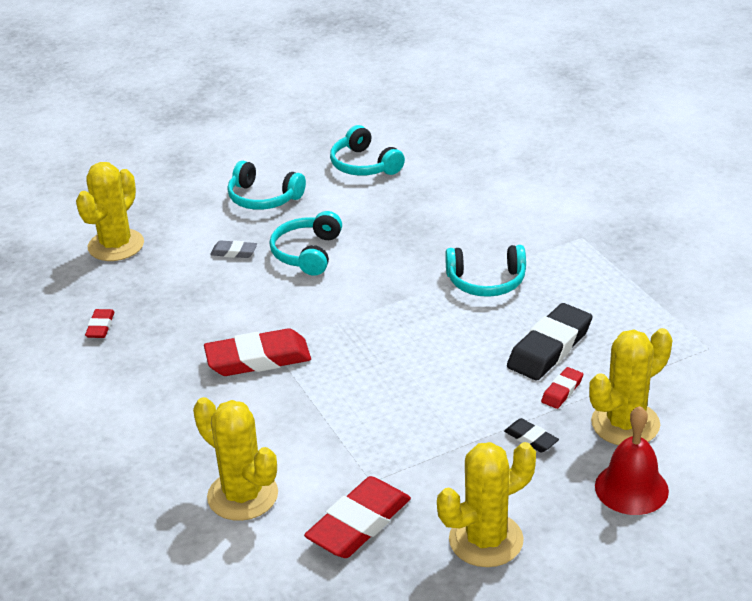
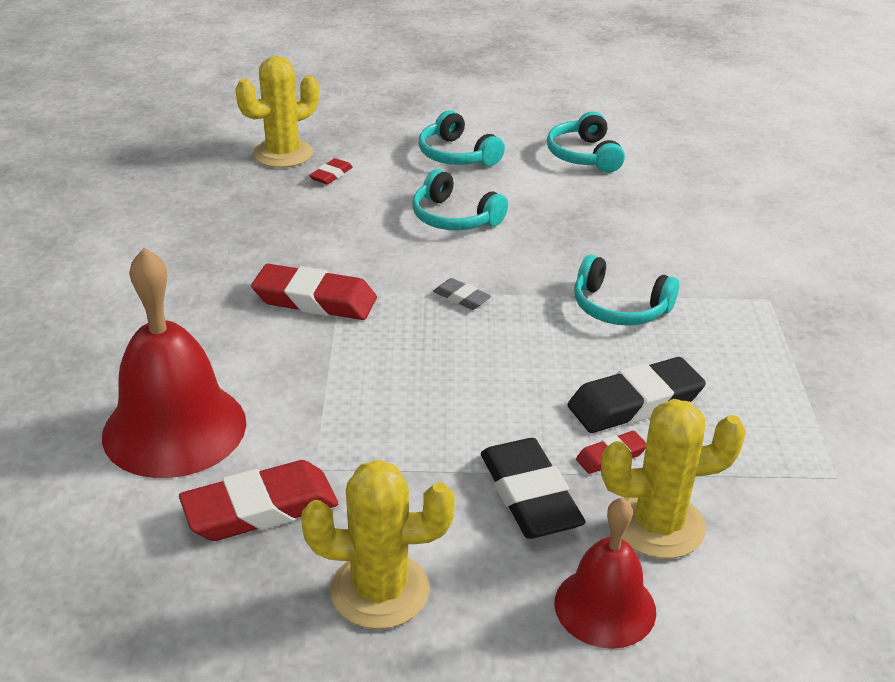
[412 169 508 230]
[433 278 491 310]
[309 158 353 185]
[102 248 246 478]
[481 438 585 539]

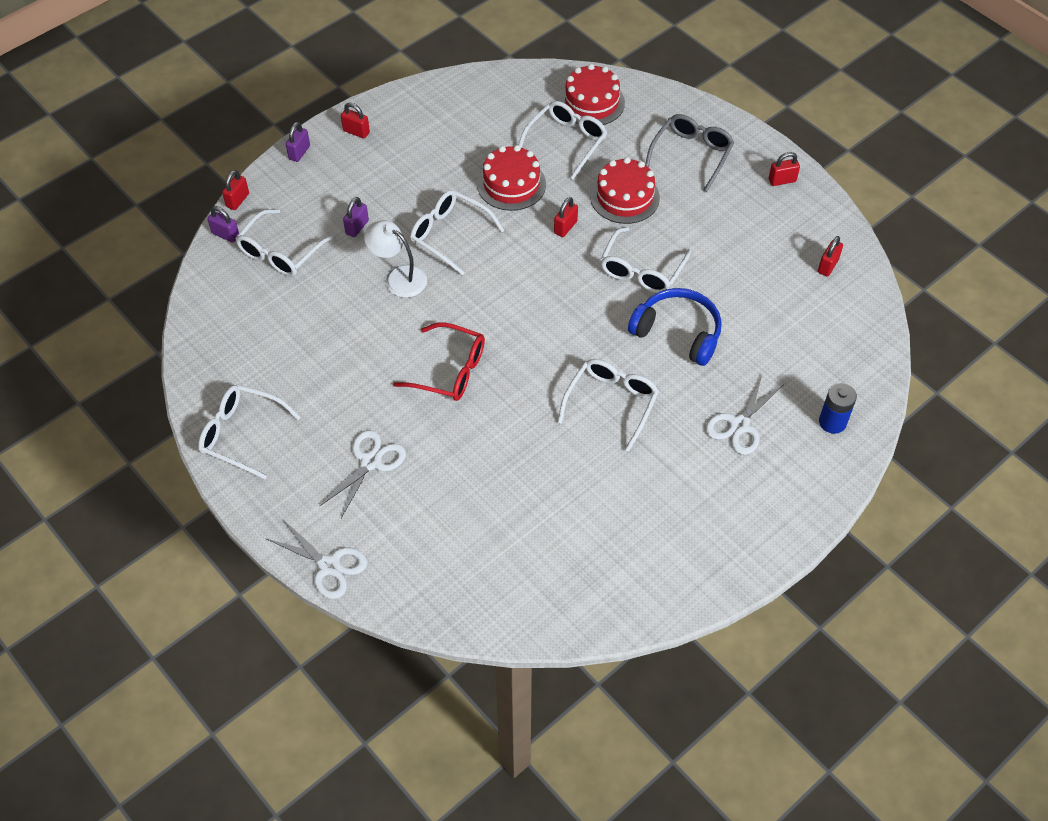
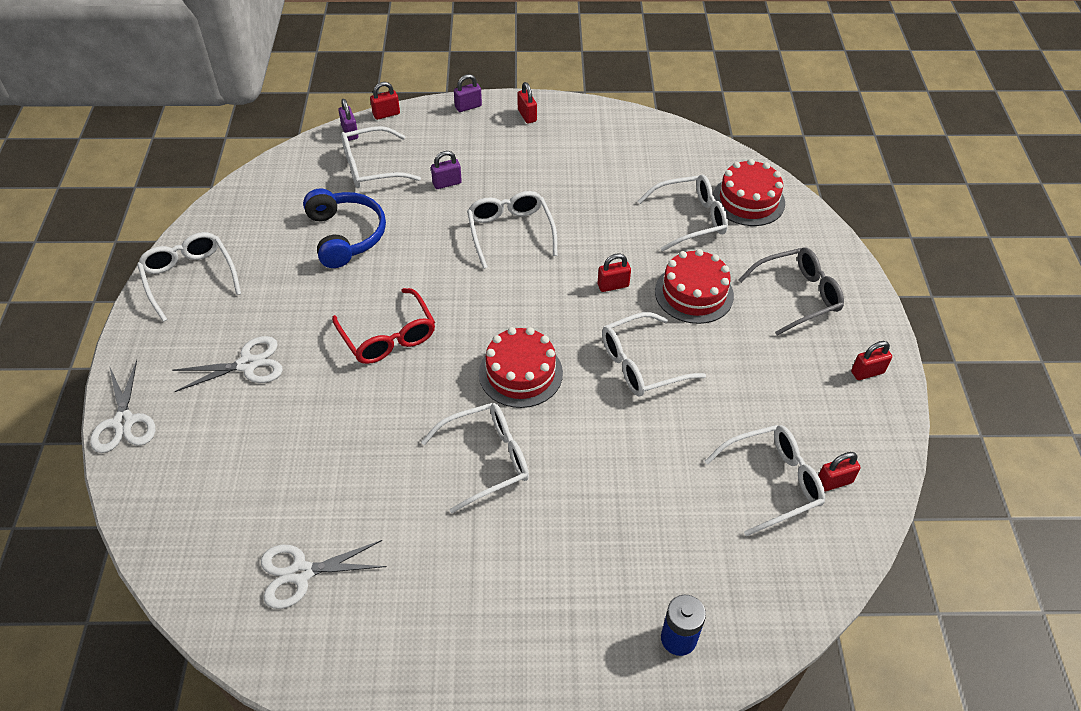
[479 327 563 408]
[851 341 892 380]
[364 220 427 298] (first image)
[303 188 386 268]
[261 540 387 609]
[704 425 825 536]

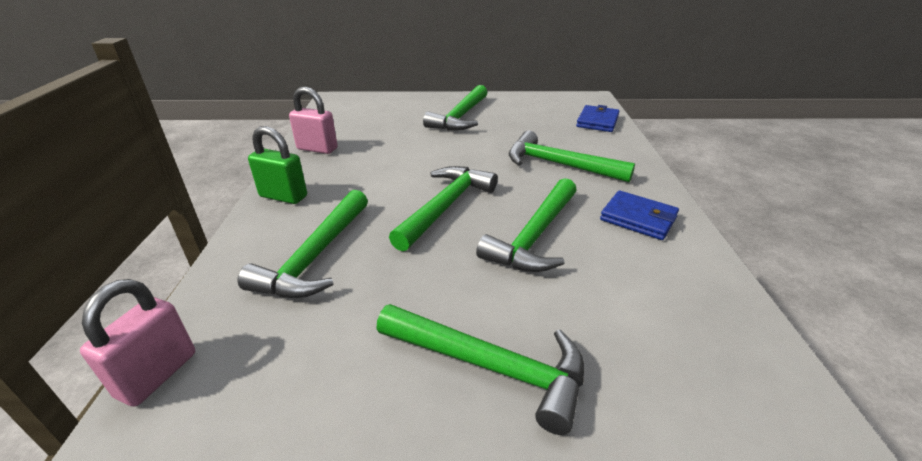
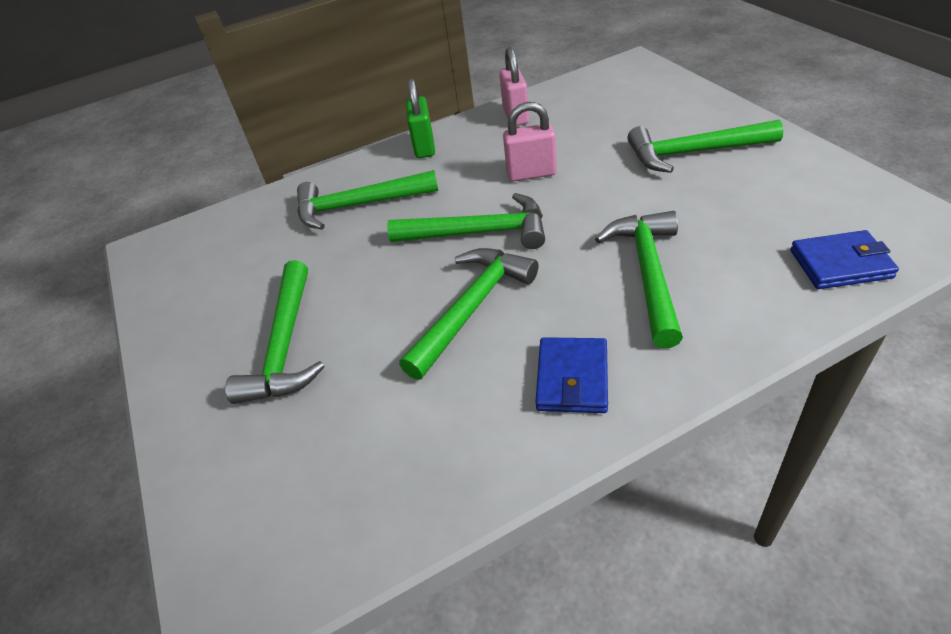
[399 248 538 380]
[503 102 557 182]

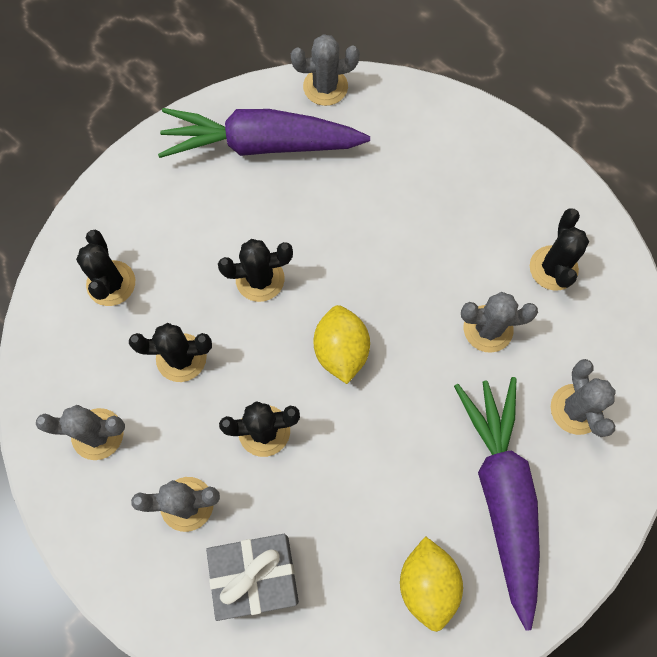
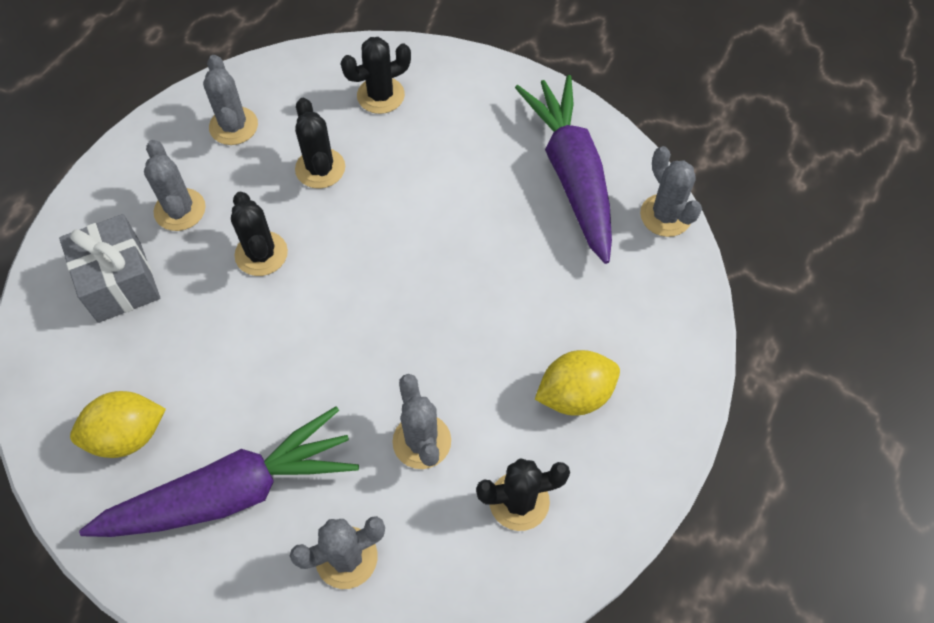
[218 239 293 302] (first image)
[535 350 620 416]

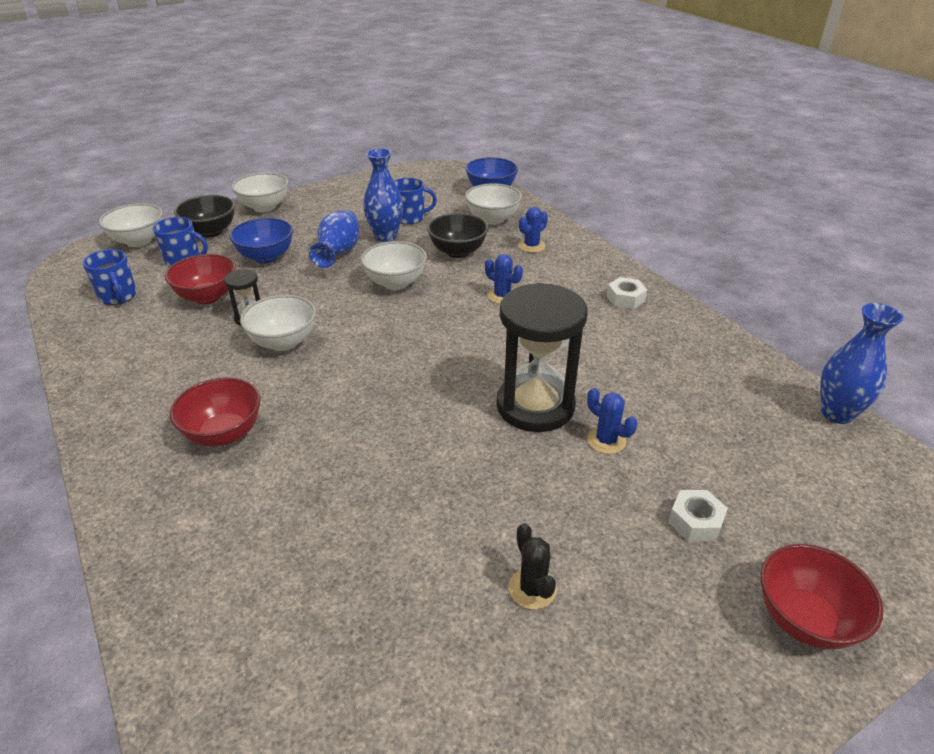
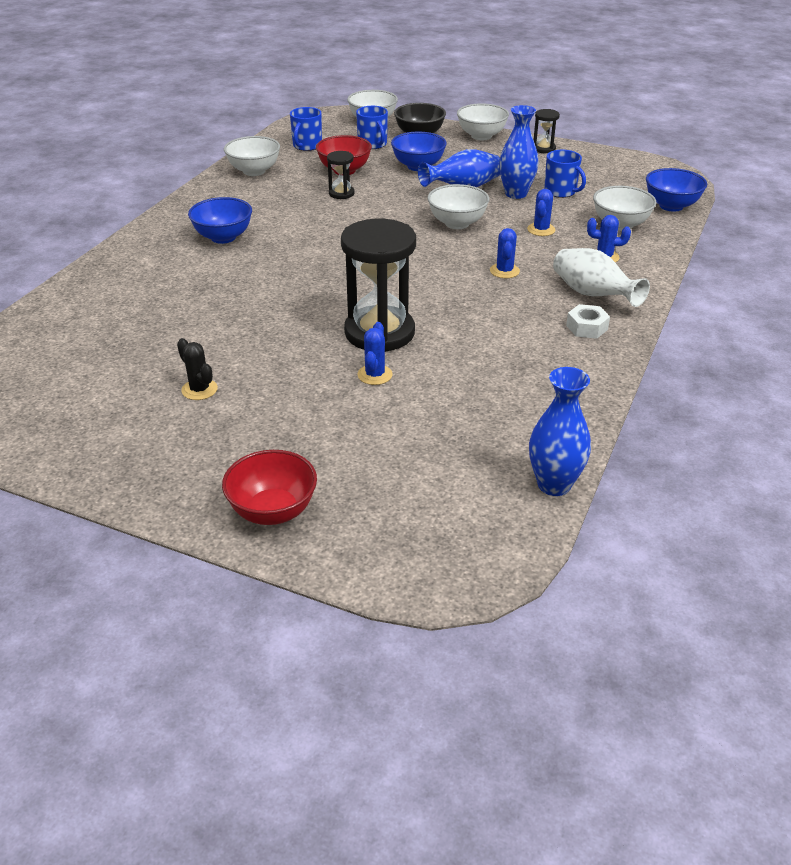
[527 189 555 236]
[224 136 280 176]
[188 197 252 244]
[668 490 728 541] (first image)
[177 338 218 400]
[534 109 560 153]
[553 248 650 307]

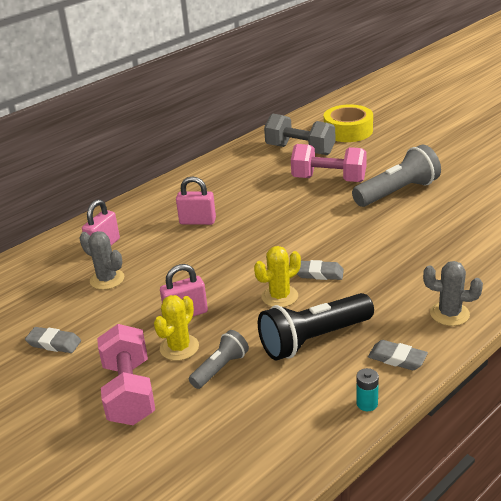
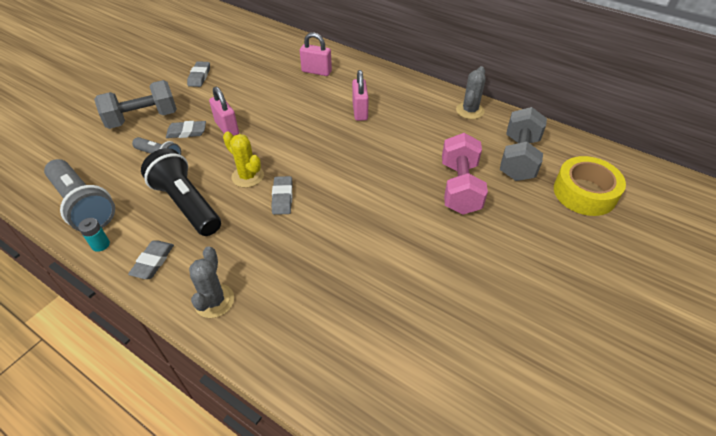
[44 159 115 231]
[456 66 486 119]
[166 121 206 138]
[94 80 177 129]

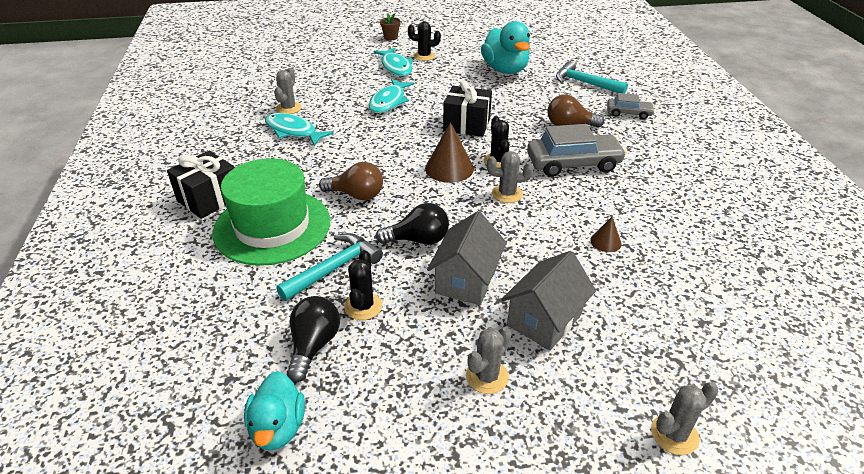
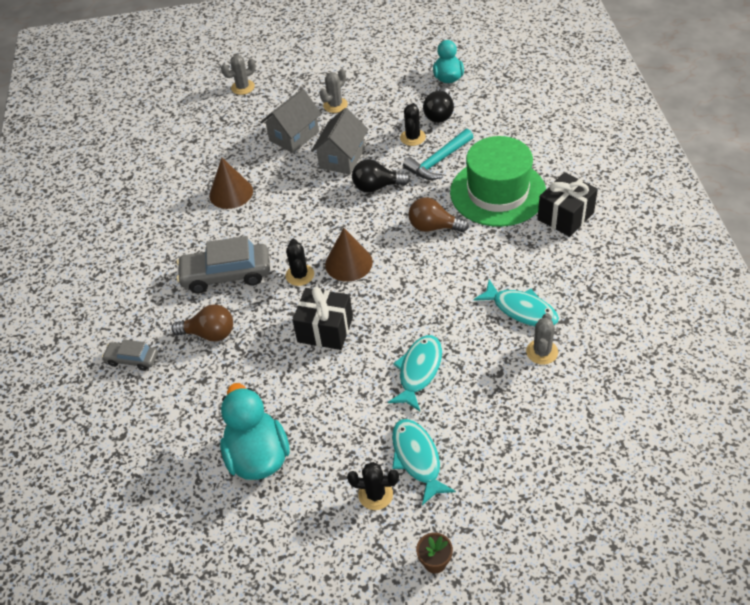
[556 61 628 93] (first image)
[487 151 533 203] (first image)
[209 158 253 209]

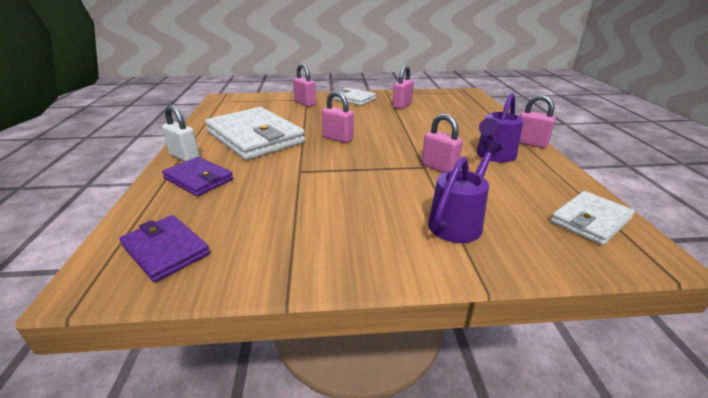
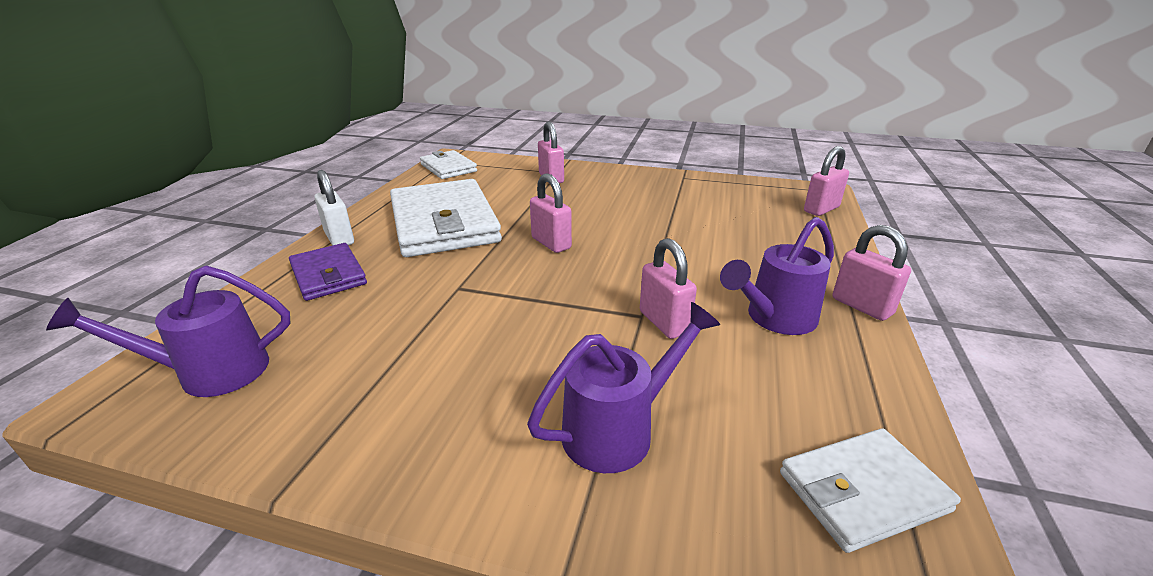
[804 146 849 216]
[420 150 477 179]
[46 266 290 397]

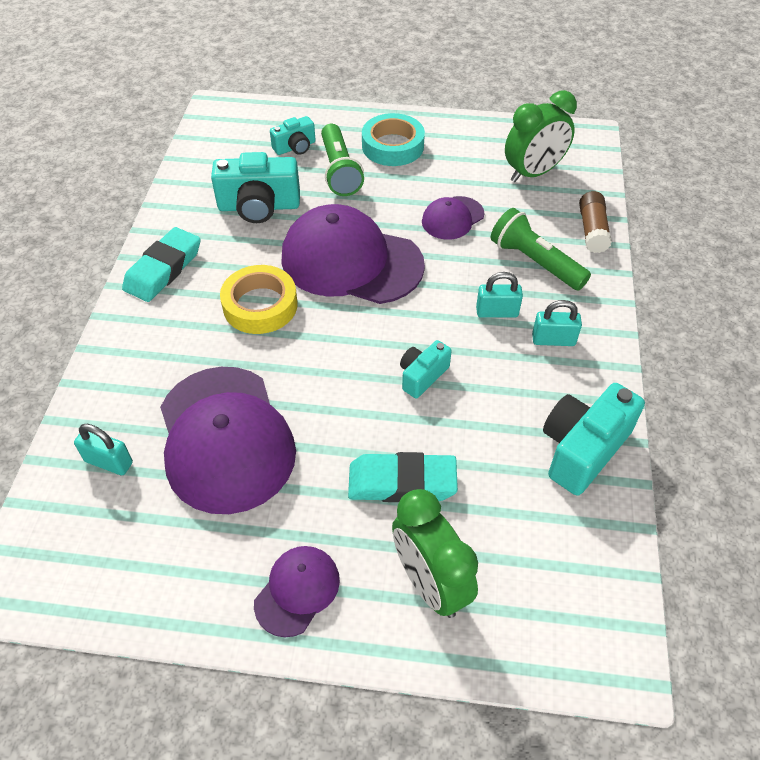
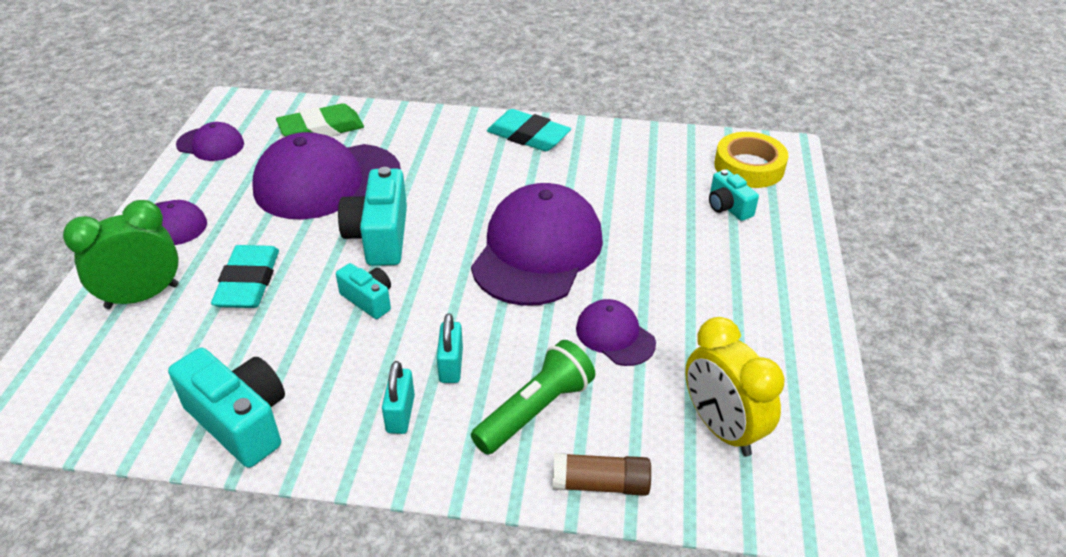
[685 317 784 456]
[362 113 425 166] (first image)
[321 124 364 196] (first image)
[338 167 407 266]
[714 132 788 188]
[276 103 364 137]
[176 122 244 161]

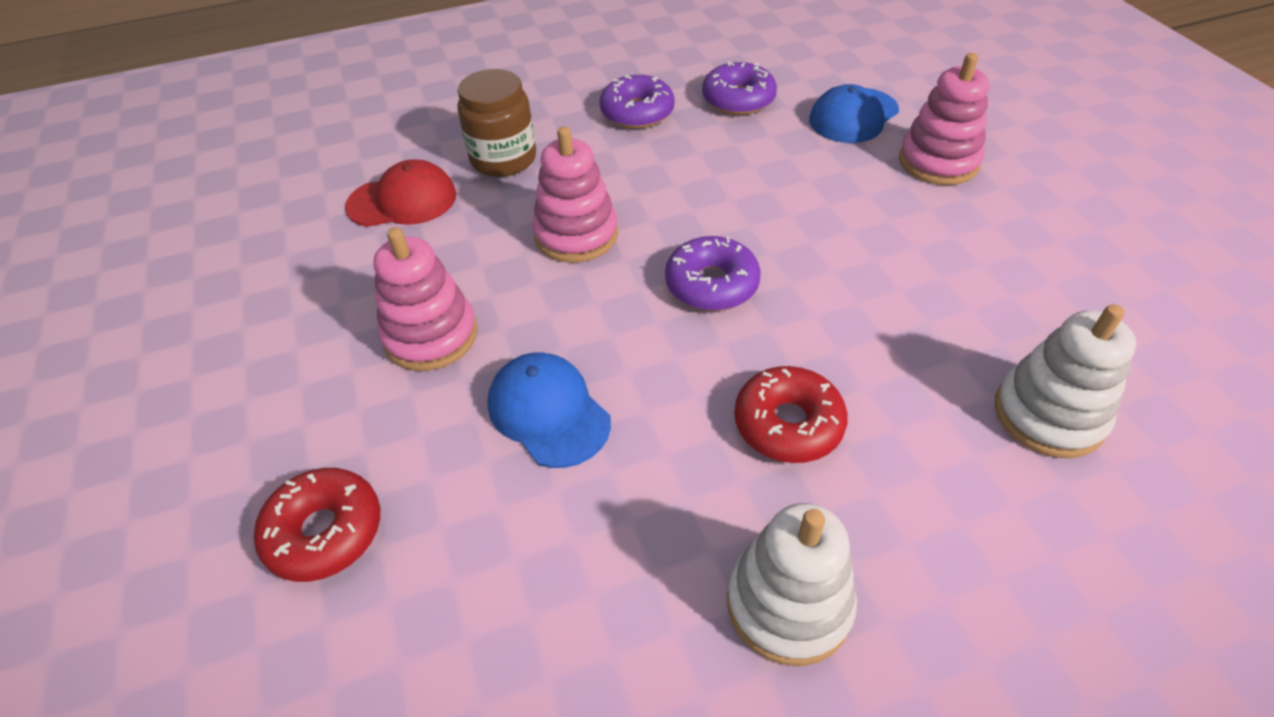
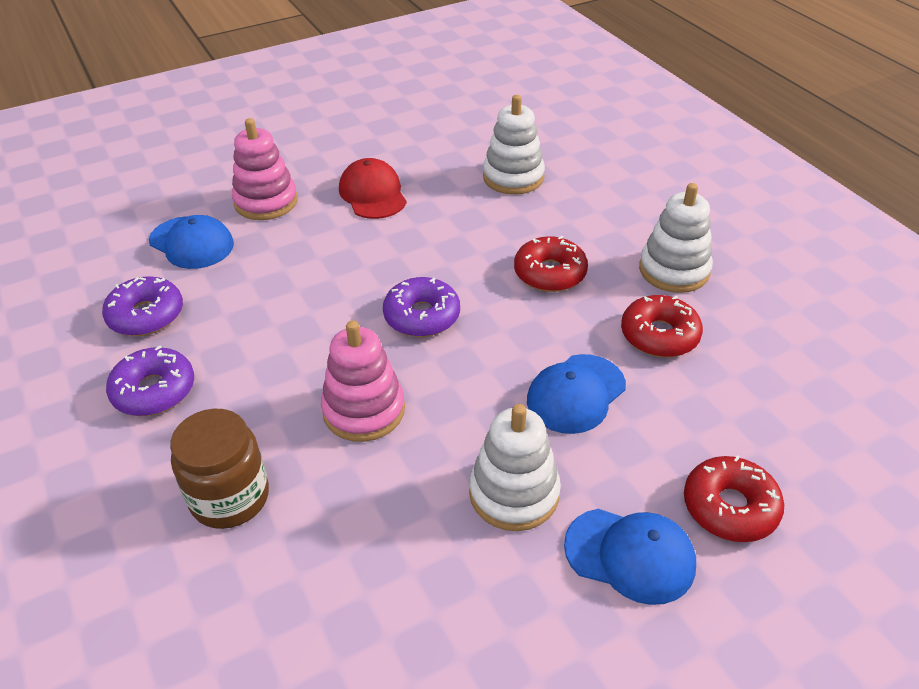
[339 158 407 219]
[469 404 561 531]
[621 295 703 357]
[564 509 696 605]

